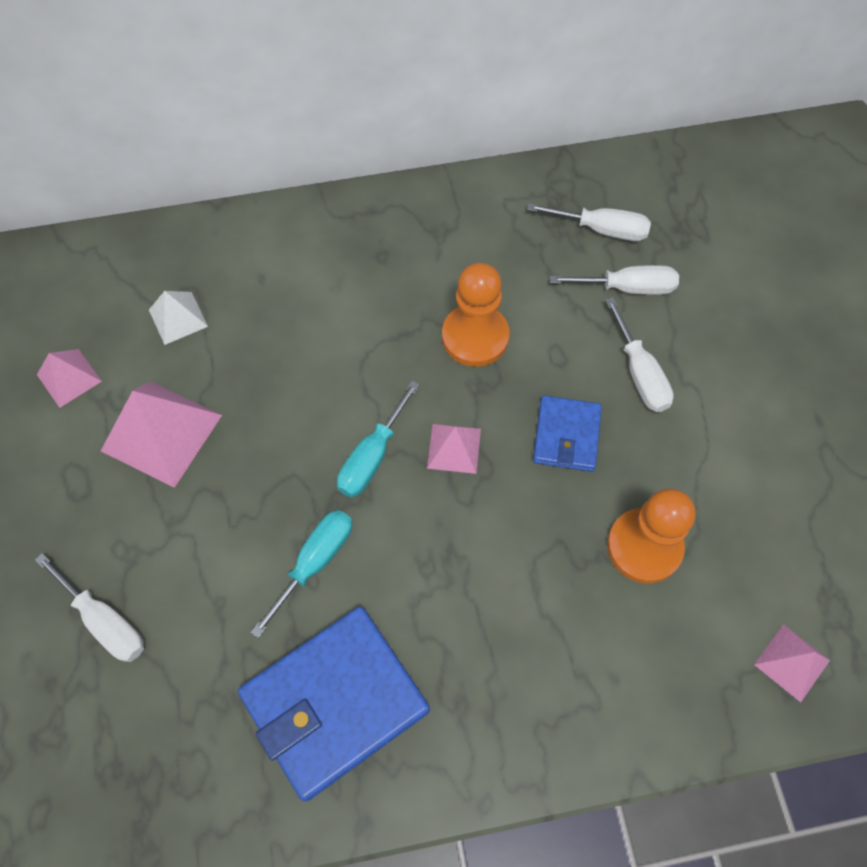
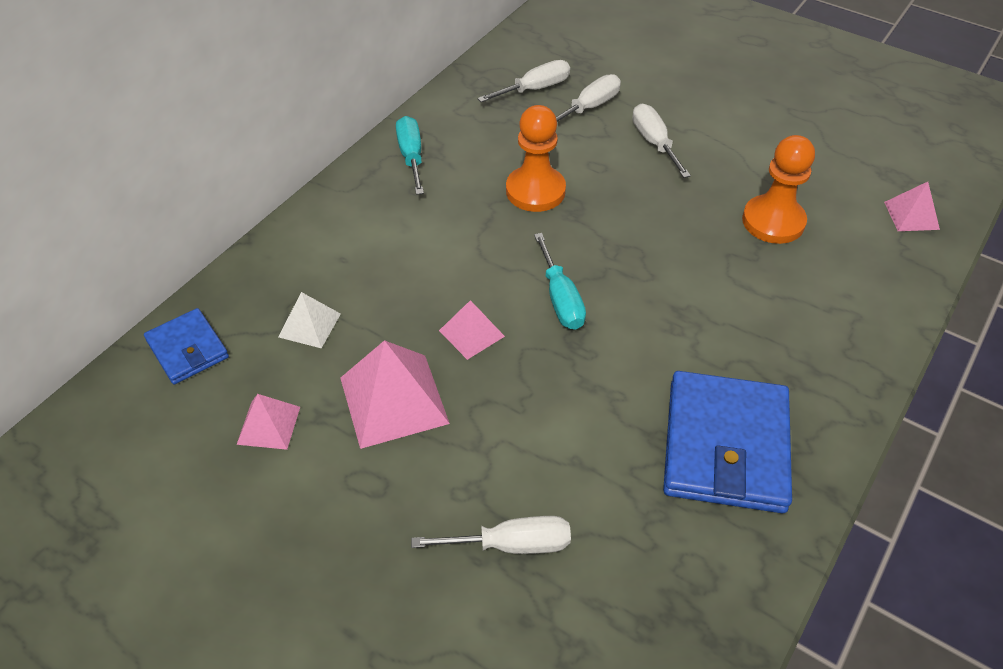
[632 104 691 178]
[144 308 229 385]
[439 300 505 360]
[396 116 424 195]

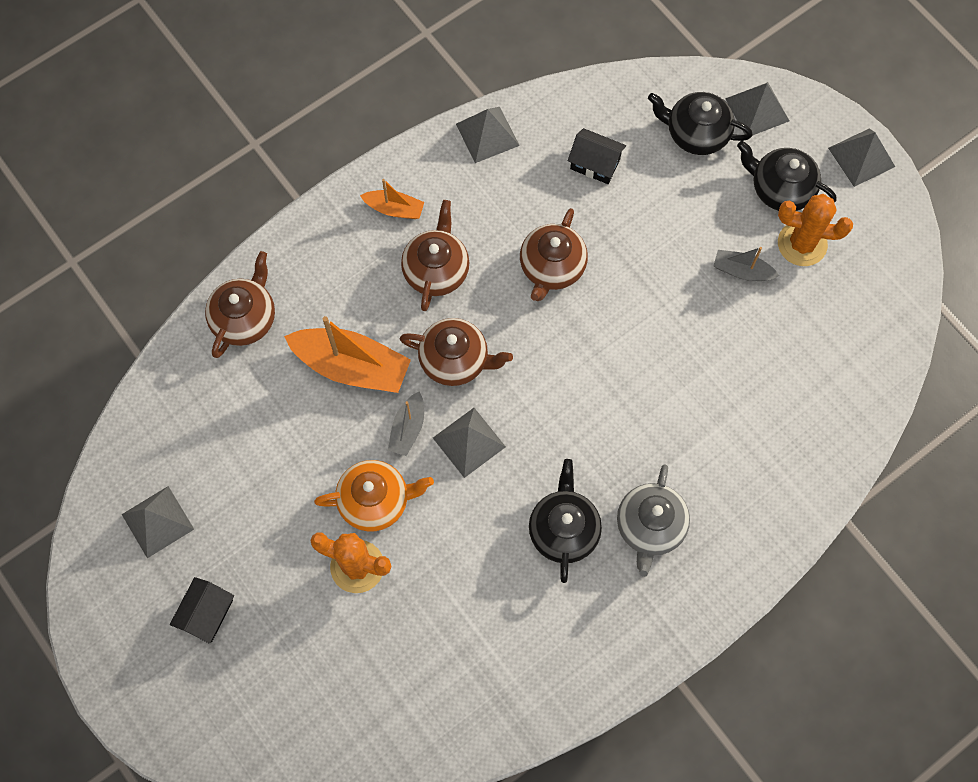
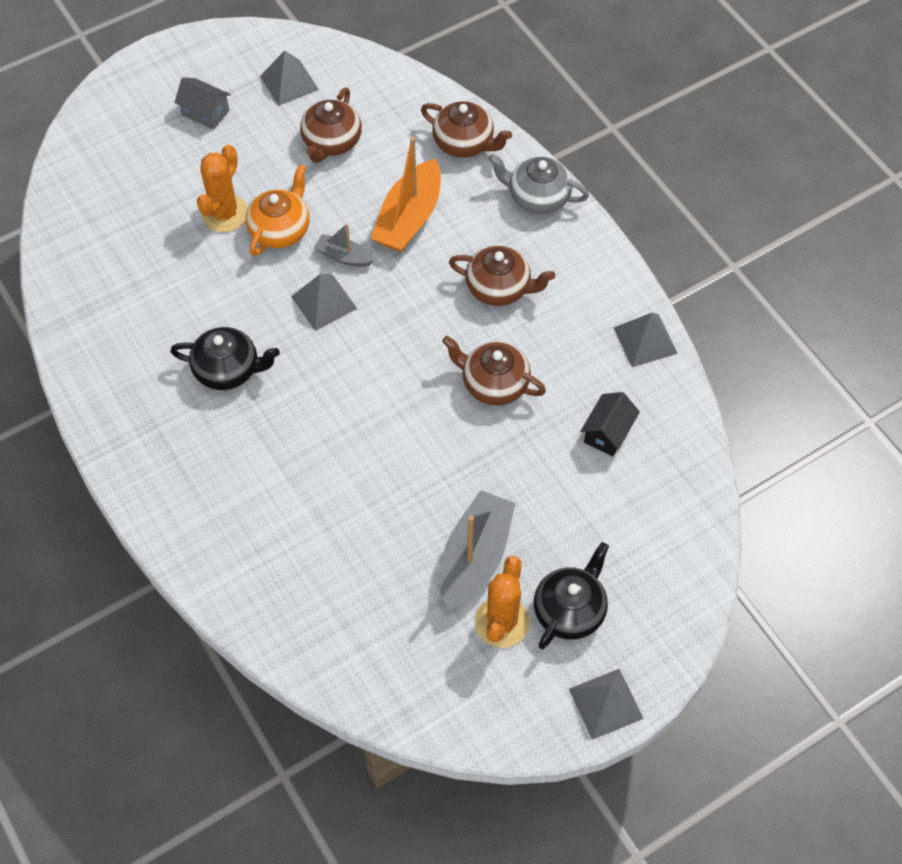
[725 82 789 136] (first image)
[648 92 753 155] (first image)
[360 179 424 219] (first image)
[440 490 516 611]
[300 87 362 163]
[246 164 310 256]
[488 154 589 214]
[174 77 231 130]

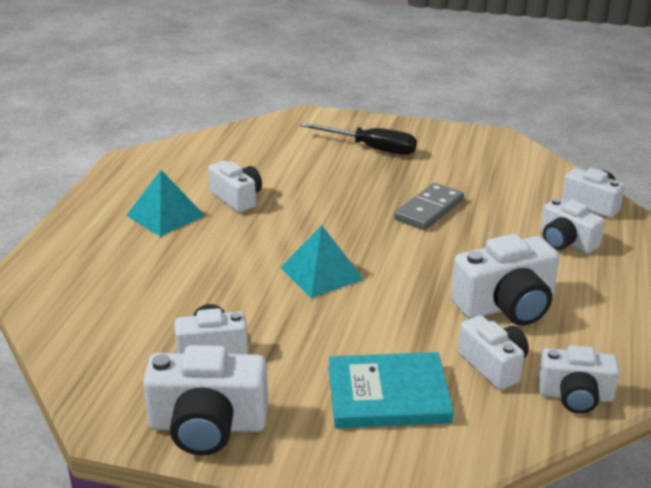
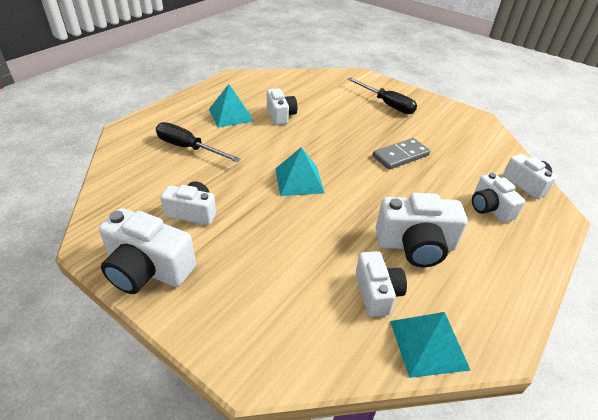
[390 312 470 378]
[329 352 454 428] (first image)
[156 122 241 162]

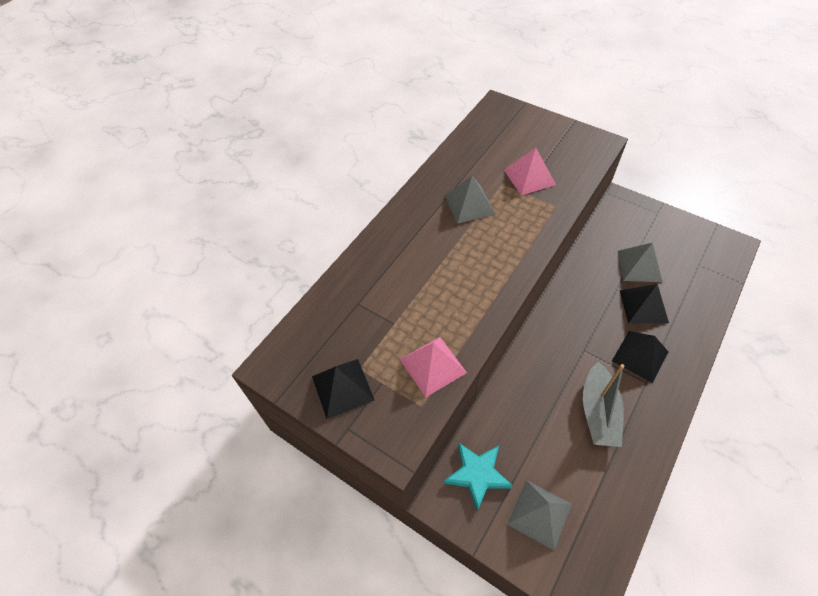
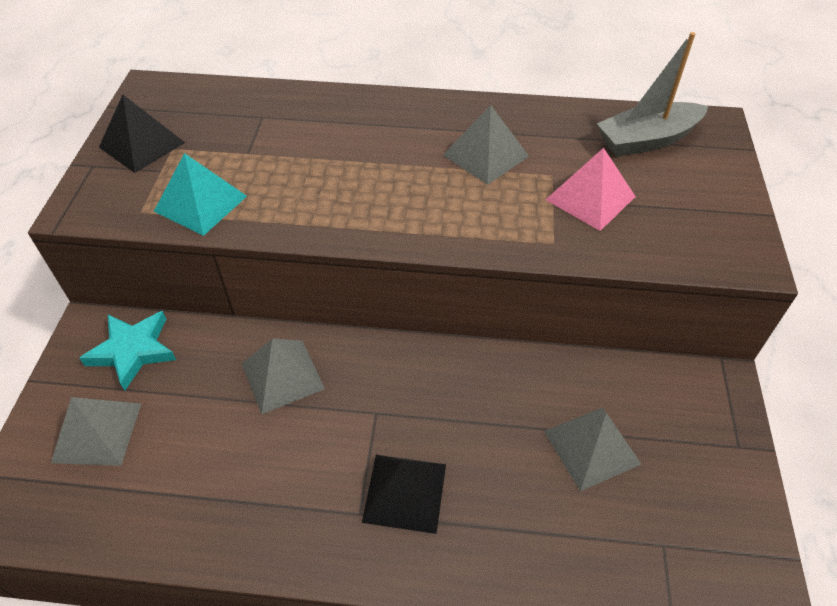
[620 284 669 324] (first image)
[154 153 247 236]
[597 32 708 157]
[242 338 325 414]

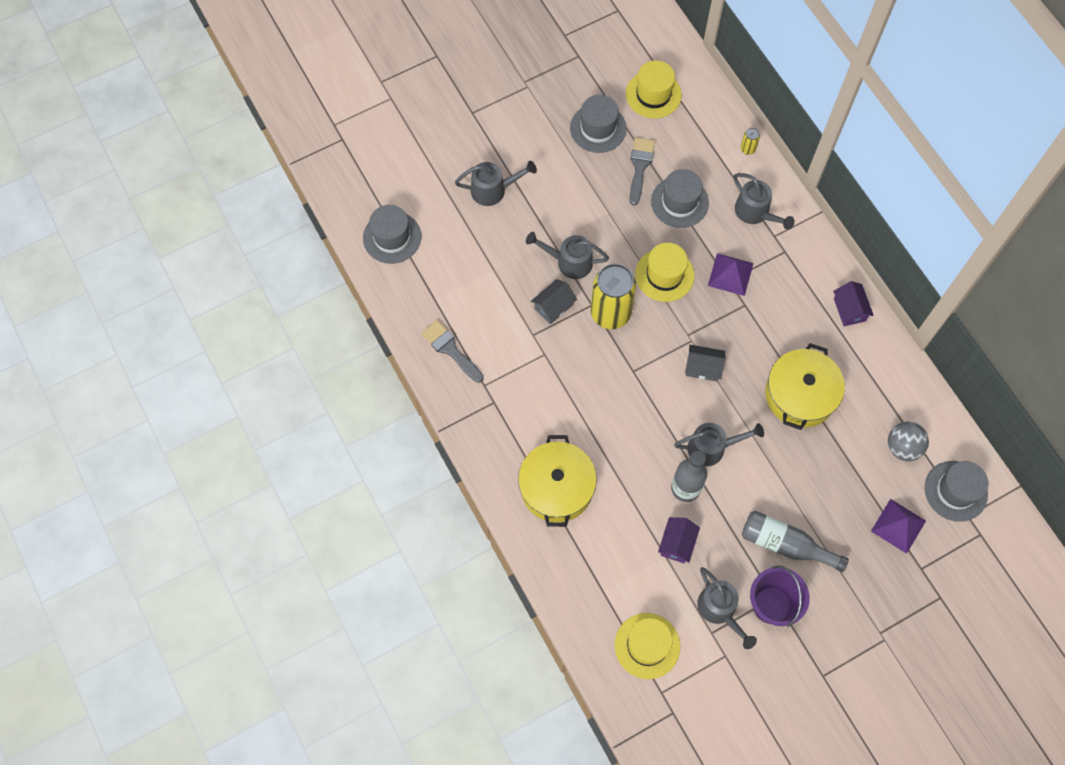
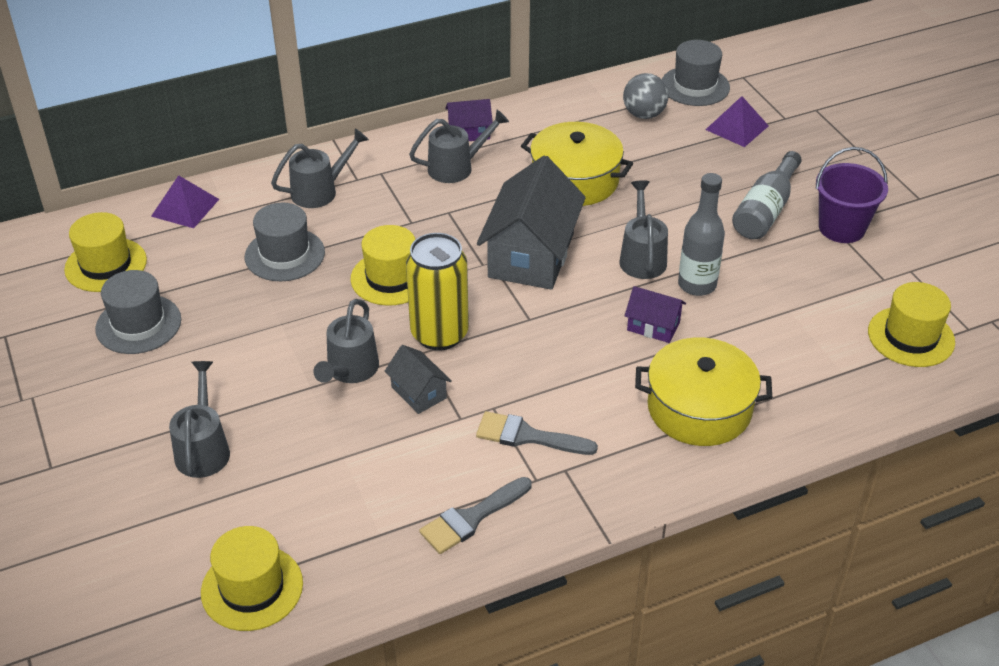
[741 128 760 155] (first image)
[476 411 598 455]
[201 526 303 631]
[151 175 219 228]
[477 156 586 290]
[625 286 686 343]
[409 110 509 183]

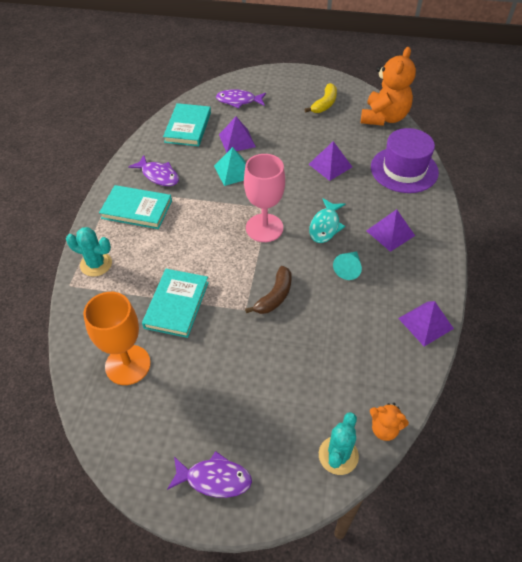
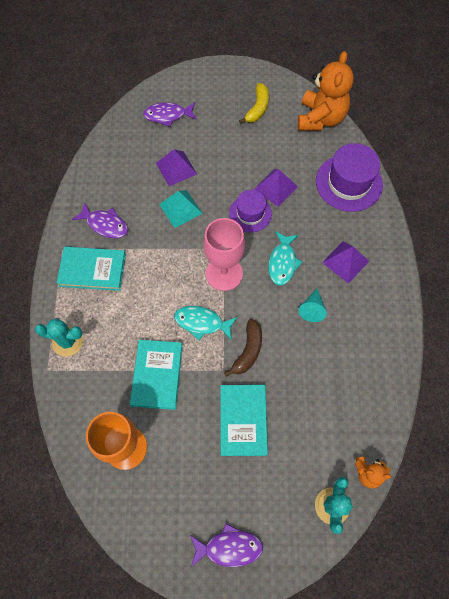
[220 385 268 456]
[398 301 454 346] (first image)
[229 190 272 232]
[174 306 238 340]

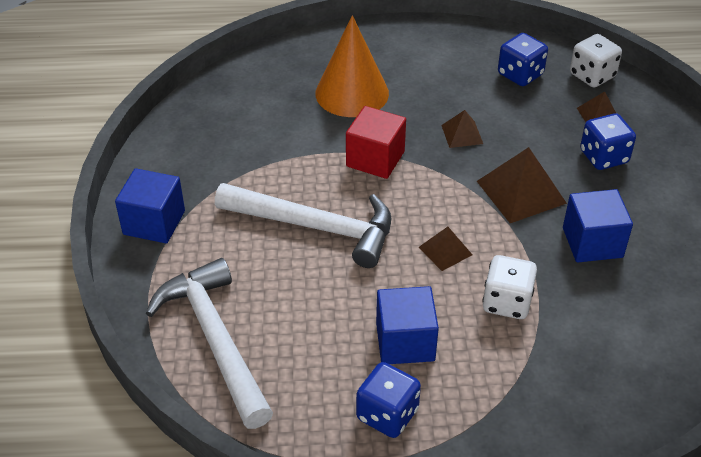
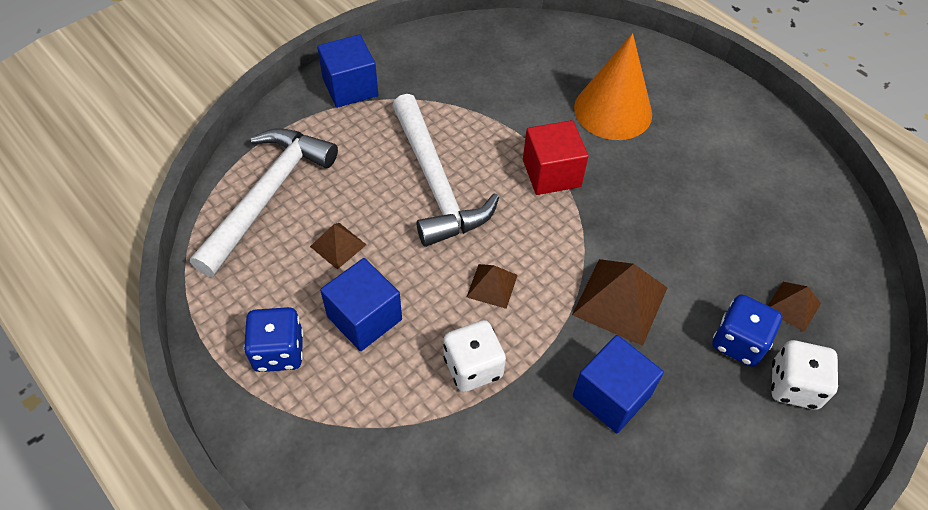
[498 33 548 86] (first image)
[771 340 838 410]
[310 223 367 269]

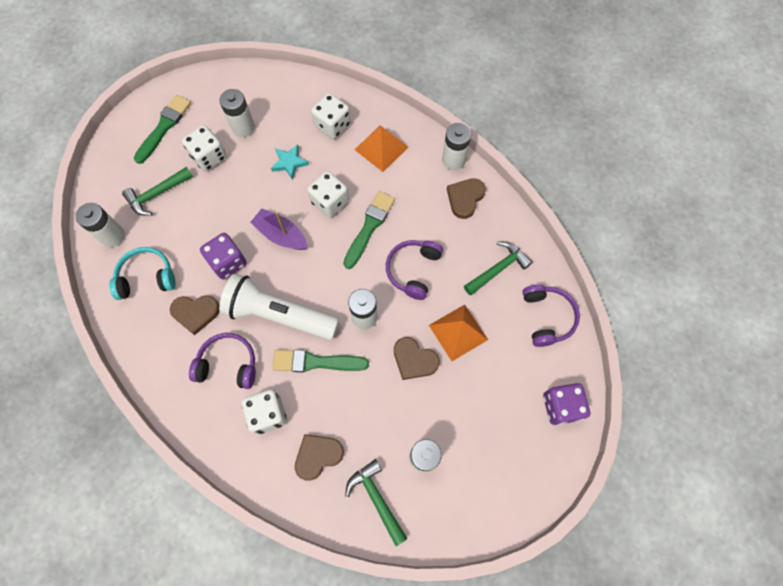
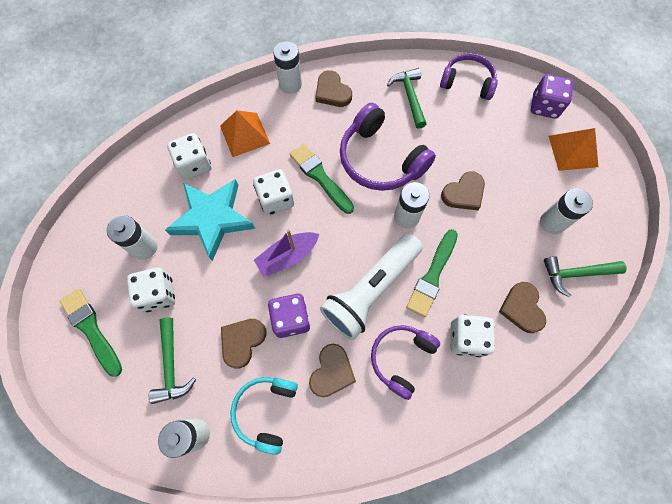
[165 179 255 261]
[340 103 436 191]
[549 128 598 171]
[221 319 266 368]

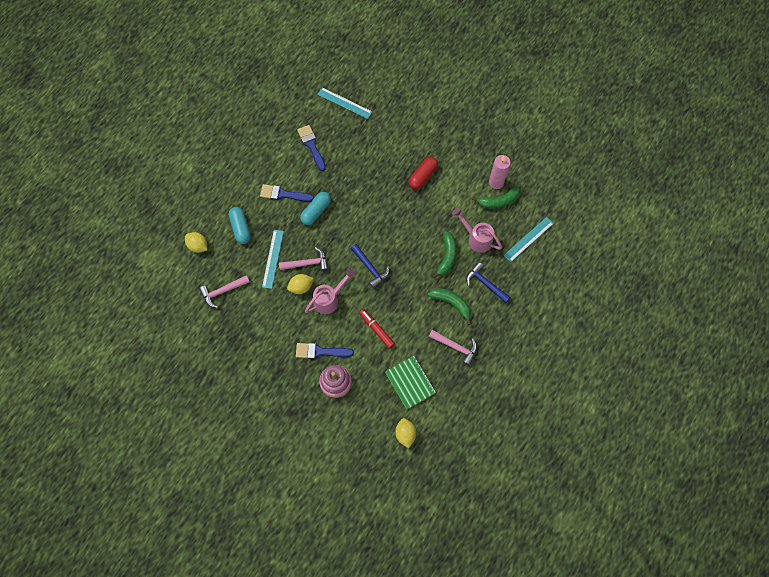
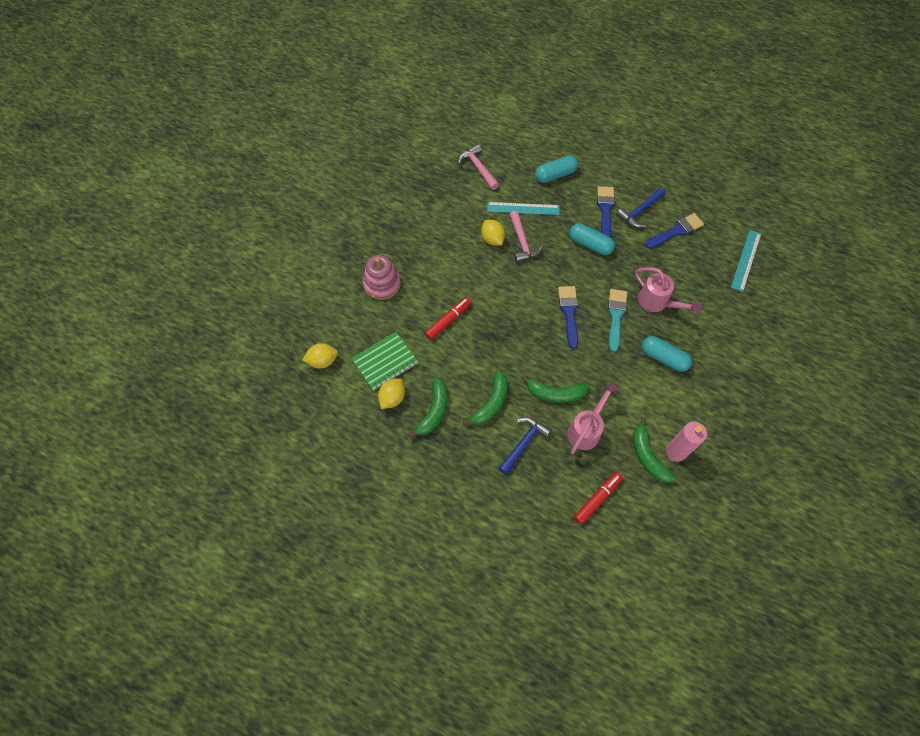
[642 336 692 372]
[574 472 623 525]
[378 378 405 409]
[616 188 665 228]
[635 267 702 314]
[408 377 447 438]
[558 286 578 349]
[608 289 627 352]

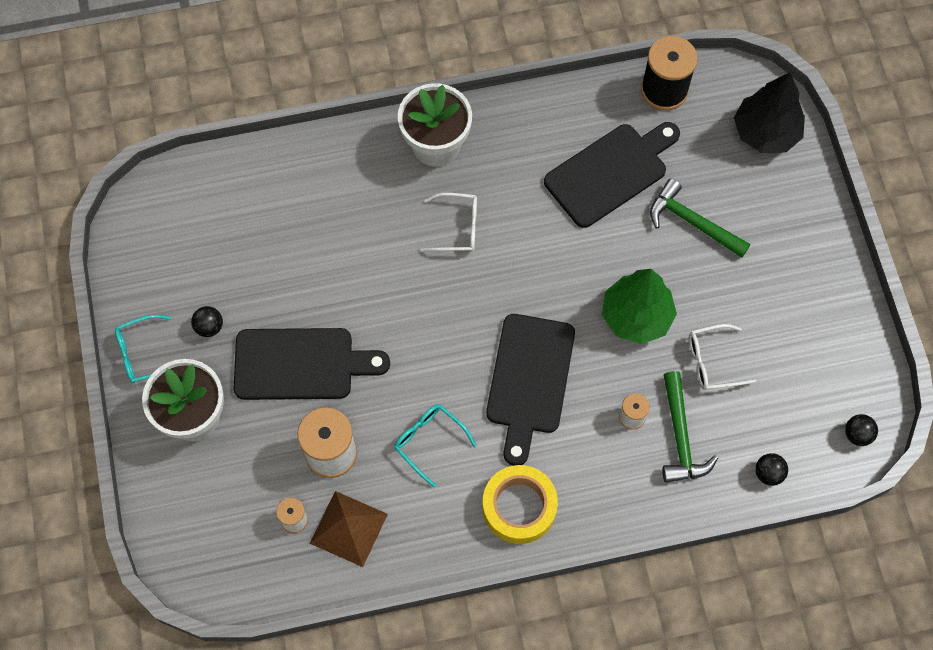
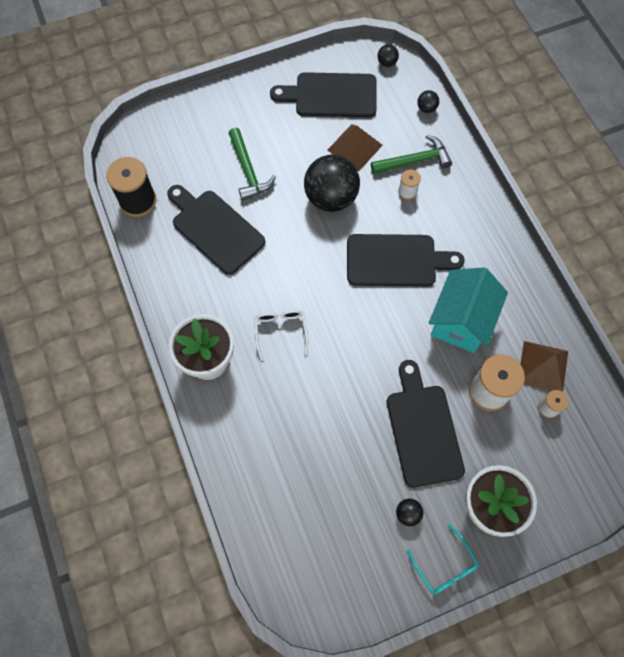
[734 73 805 153] (first image)
[228 128 276 200]
[304 155 360 212]
[327 124 383 172]
[429 267 508 353]
[482 465 558 544] (first image)
[270 72 377 117]

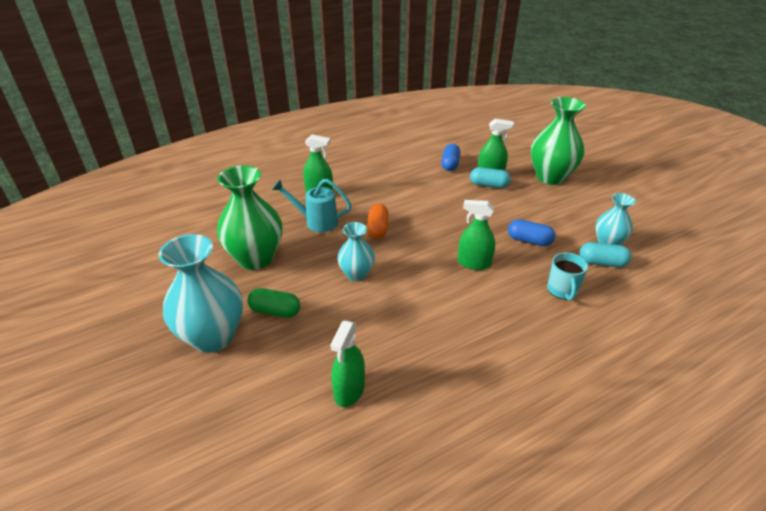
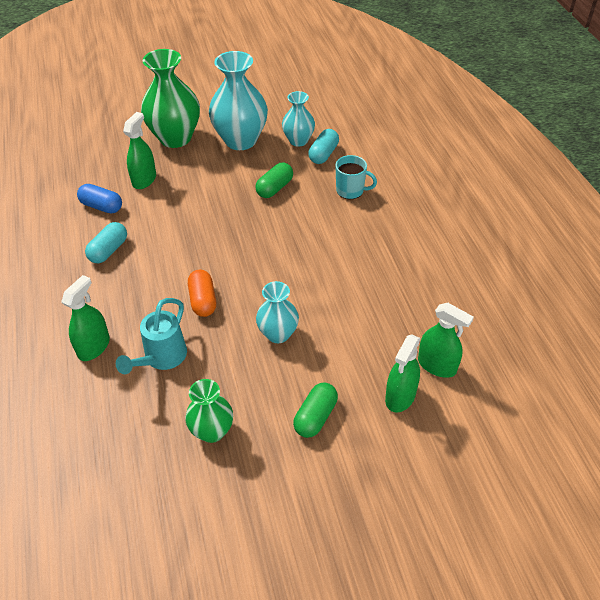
[185 379 233 443]
[85 222 127 263]
[385 334 420 412]
[188 270 216 317]
[255 163 293 198]
[209 51 268 150]

